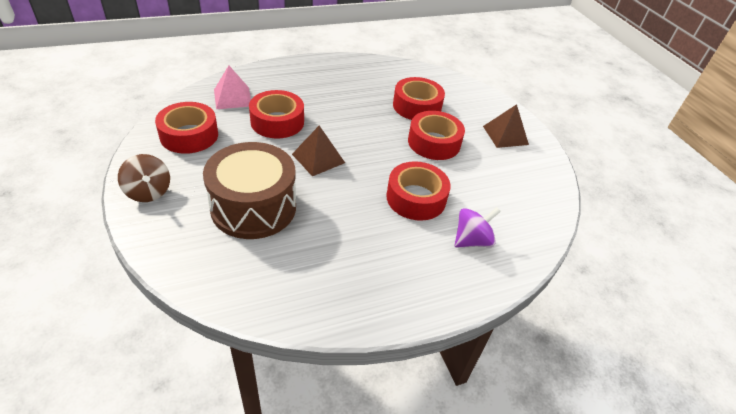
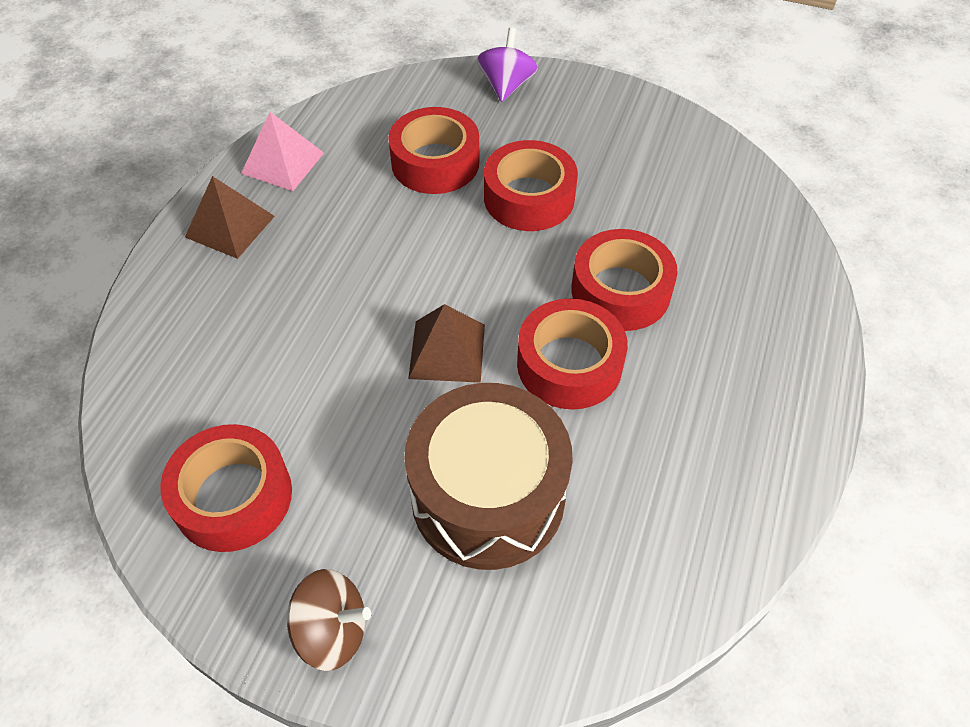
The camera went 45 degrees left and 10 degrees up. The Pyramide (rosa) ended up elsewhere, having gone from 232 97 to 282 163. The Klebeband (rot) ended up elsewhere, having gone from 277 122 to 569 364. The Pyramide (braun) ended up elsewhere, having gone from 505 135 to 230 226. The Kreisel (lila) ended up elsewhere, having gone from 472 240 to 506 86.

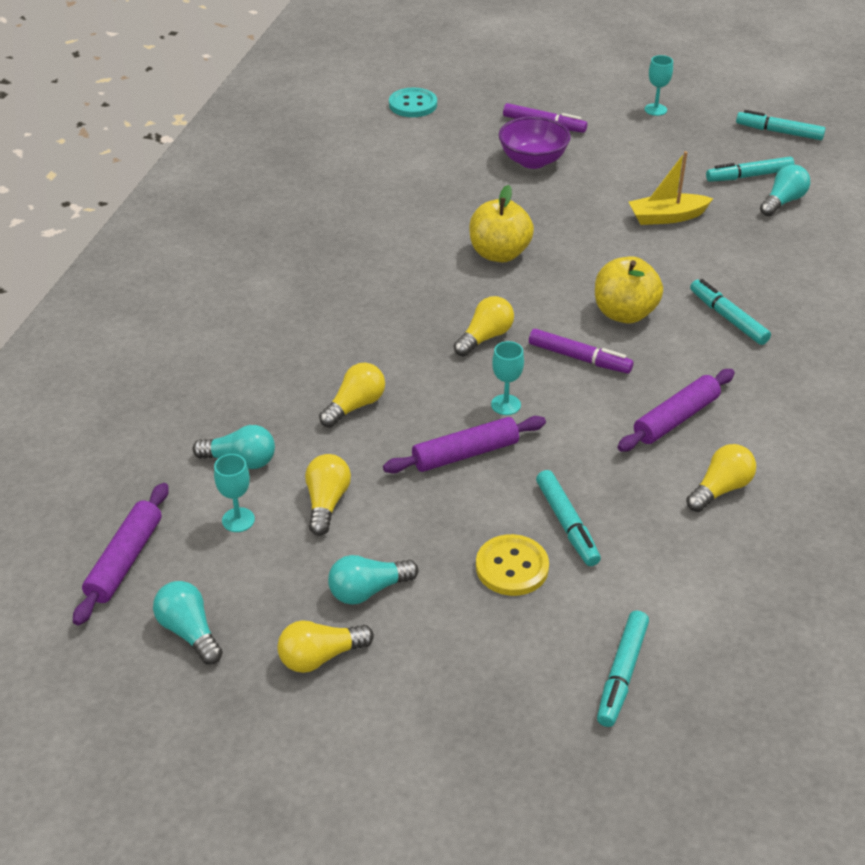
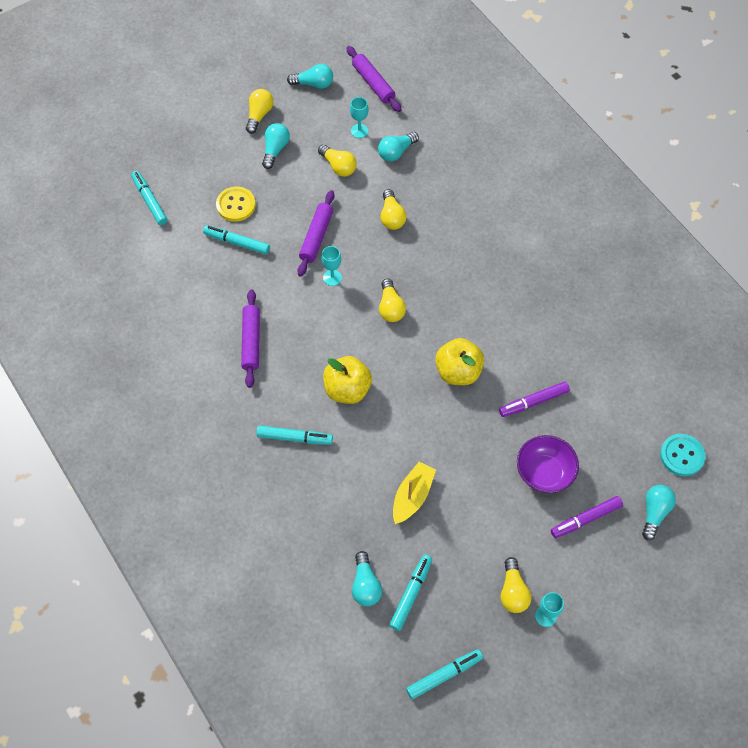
The camera went 130 degrees right and 20 degrees up. The Filzstift (lila) ended up elsewhere, having gone from 579 358 to 533 402. The Glühbirne (gelb) ended up elsewhere, having gone from 720 489 to 513 591. The second view gained the Glühbirne (türkis) at 654 512.

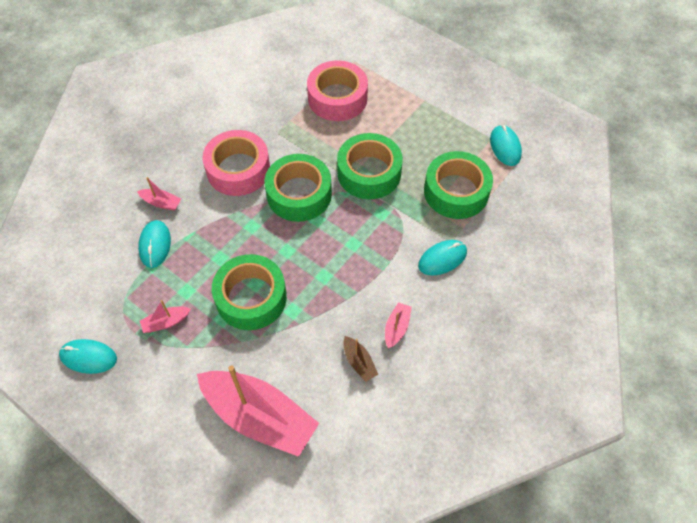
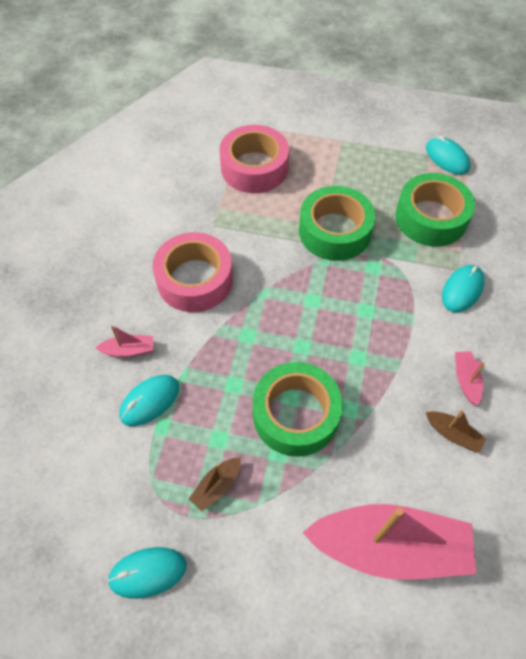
The camera went 25 degrees left and 0 degrees up. The second view lost the Klebeband (grün) at 299 194. The Computermaus (türkis) at 155 245 ended up facing another way, 75 degrees clockwise from before. What was the Boot (rosa) at 166 322 turned into the Boot (braun) at 217 486.

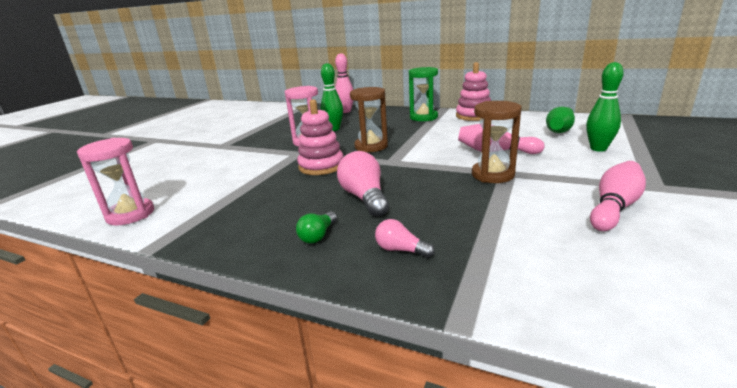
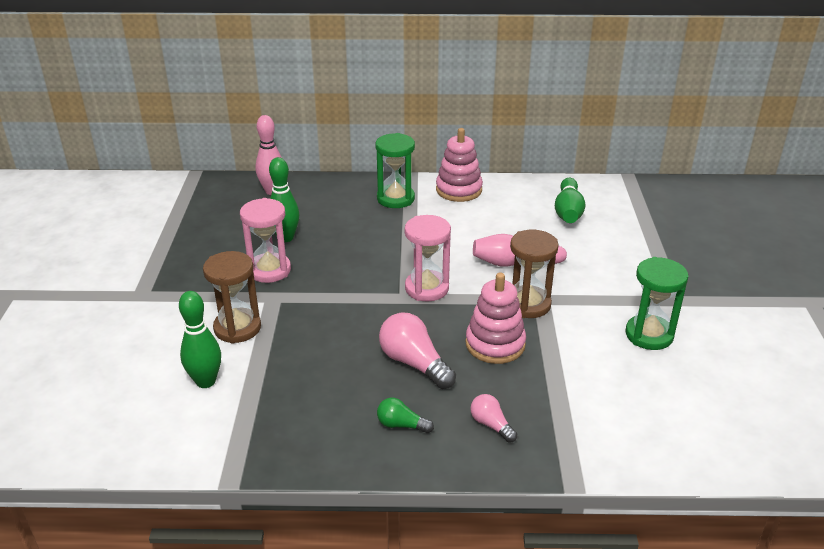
The camera went 25 degrees left and 10 degrees up. The Bowlingkegel (grün) ended up elsewhere, having gone from 598 149 to 206 381. The Sanduhr (braun) ended up elsewhere, having gone from 371 146 to 237 328. The Stapelspielzeug (rosa) ended up elsewhere, having gone from 321 166 to 495 344. The Sanduhr (rosa) ended up elsewhere, having gone from 130 214 to 426 288. Where the Bowlingkegel (rosa) stood at 614 207, the Sanduhr (grün) came to stand at 649 335. The Glühbirne (grün) at 318 236 ended up facing another way, 105 degrees clockwise from before. The Glühbirne (rosa) at 401 250 ended up facing another way, 45 degrees clockwise from before.

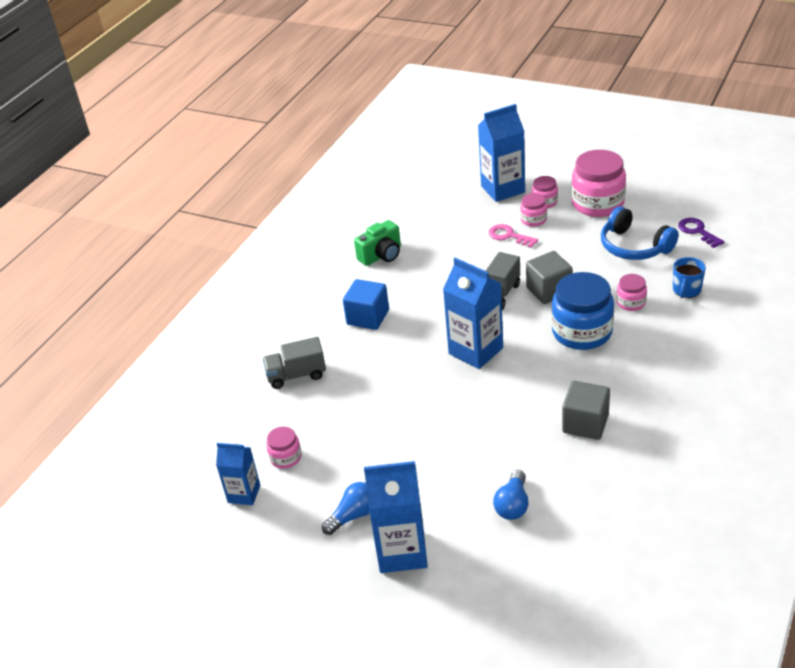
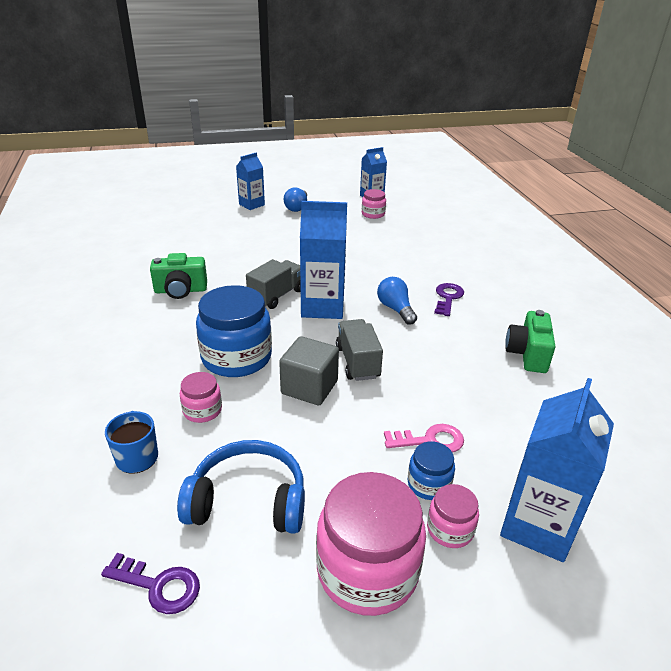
The camera went 135 degrees right and 5 degrees down. What was the Einmachglas (rosa) at 533 220 turned into the Einmachglas (blau) at 429 484. Where the Kubus (blau) stood at 368 317, the Schlüssel (lila) came to stand at 448 298. The Lastwagen (grau) ended up elsewhere, having gone from 296 375 to 276 296. Where the Kubus (grau) stood at 585 423, the Kamera (grün) came to stand at 180 290. The size of the Getränkekarton (blau) at 402 551 changed by a factor of 0.60. The Glühbirne (blau) ended up elsewhere, having gone from 513 505 to 395 309.

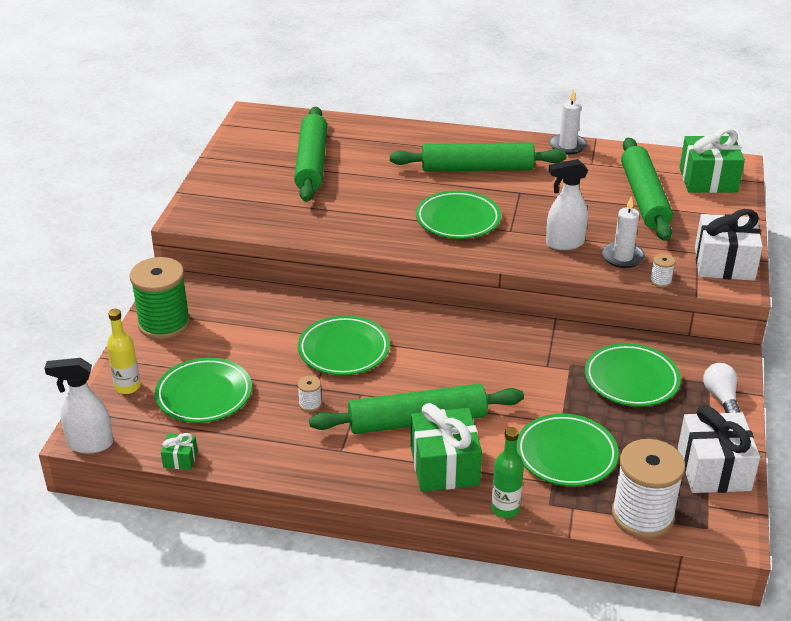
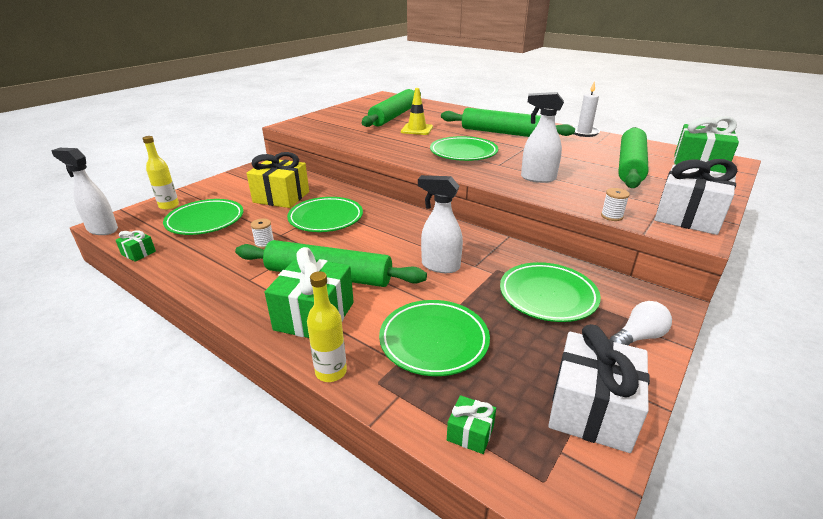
The camera went 25 degrees right and 5 degrees down. The second view lost the Kerze (weiß) at 622 257. The second view lost the Garnrolle (grün) at 164 324. The Glühbirne (weiß) at 720 397 ended up facing another way, 45 degrees clockwise from before. What was the Flasche (grün) at 505 508 turned into the Flasche (gelb) at 331 372. Where the Garnrolle (weiß) stood at 642 515, the Geschenk (grün) came to stand at 470 433. The second view gained the Leitkegel (gelb) at 417 129. The second view gained the Geschenk (gelb) at 281 197. The second view gained the Sprühflasche (weiß) at 440 266.

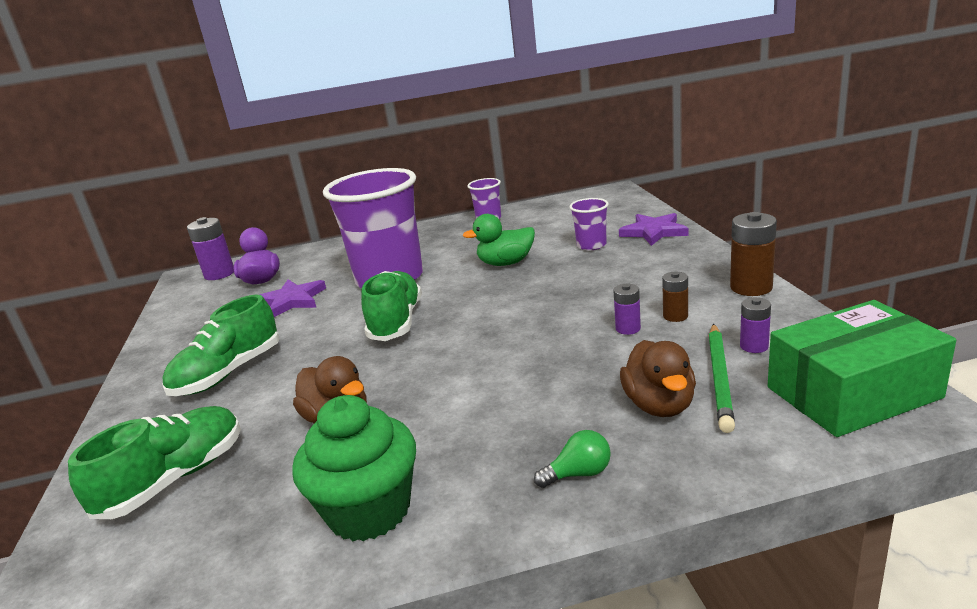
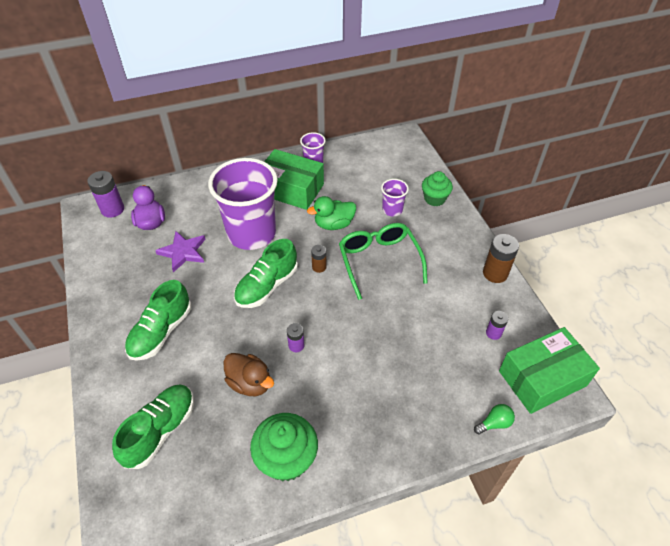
The camera went 10 degrees left and 25 degrees up. Where the Stern (lila) stood at 654 232, the Muffin (grün) came to stand at 434 199. The Schuh (grün) at 396 322 ended up facing another way, 135 degrees counterclockwise from before. The Batterie (braun) ended up elsewhere, having gone from 675 316 to 319 267. The Batterie (lila) ended up elsewhere, having gone from 628 328 to 296 345. The second view lost the Bleistift (grün) at 720 378. The second view lost the Ente (braun) at 659 405. The Glühbirne (grün) ended up elsewhere, having gone from 578 473 to 494 423. The second view gained the Schachtel (grün) at 291 189. The second view gained the Brille (grün) at 379 261.

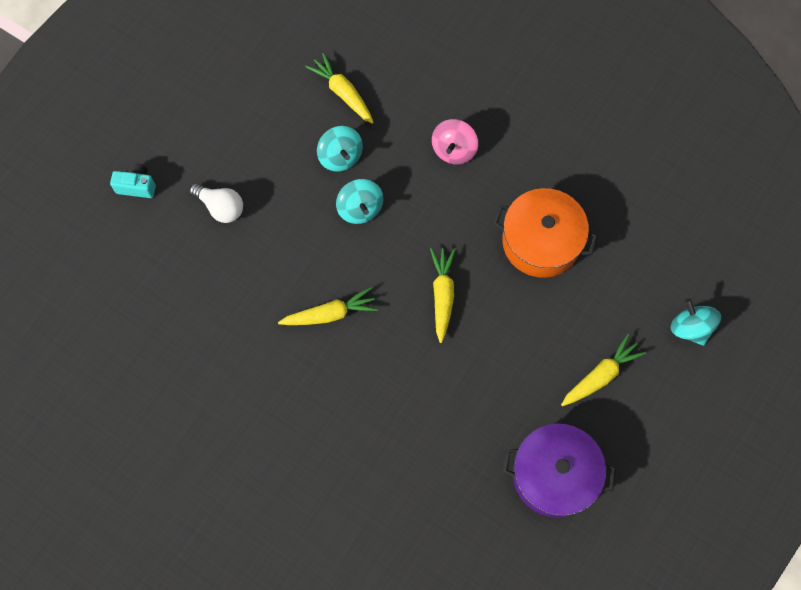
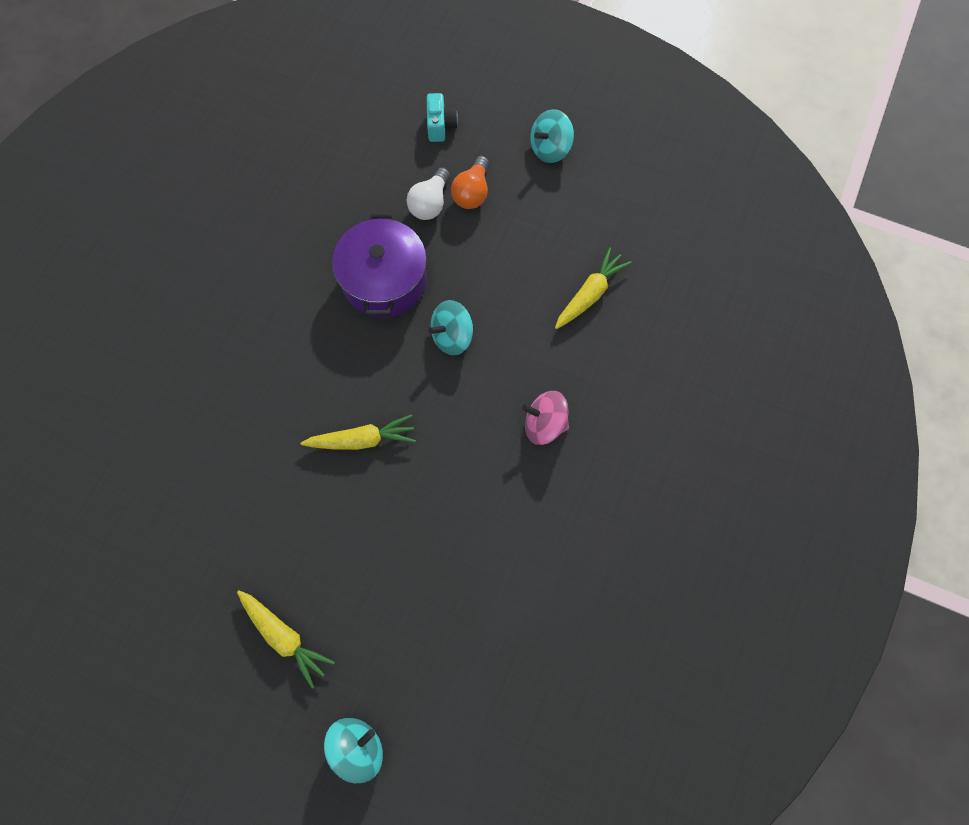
The camera went 80 degrees right and 0 degrees up. The Kreisel (türkis) ended up elsewhere, having gone from 340 157 to 550 149. The second view lost the Kochtopf (orange) at 541 241. The second view lost the Karotte (gelb) at 330 314. The Kochtopf (lila) ended up elsewhere, having gone from 554 475 to 384 280. The second view gained the Glühbirne (orange) at 472 193.

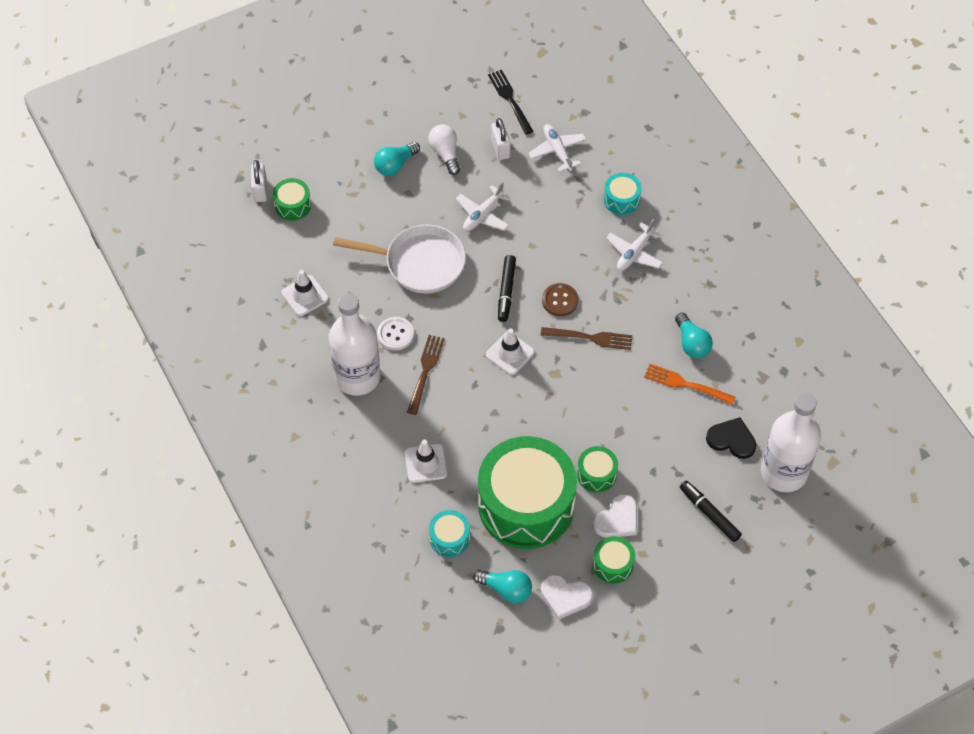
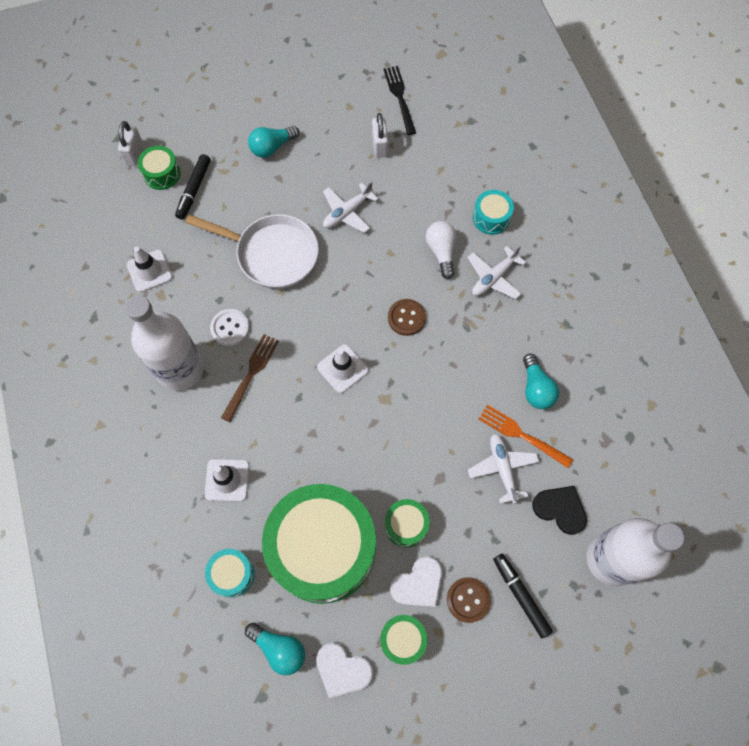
The camera went 10 degrees right and 10 degrees up. The Glühbirne (weiß) ended up elsewhere, having gone from 445 153 to 441 252. The Flugzeug (weiß) ended up elsewhere, having gone from 557 151 to 502 468. The Filzstift (schwarz) ended up elsewhere, having gone from 506 291 to 194 190. The second view lost the Gabel (braun) at 590 338. The second view gained the Knopf (braun) at 468 600.

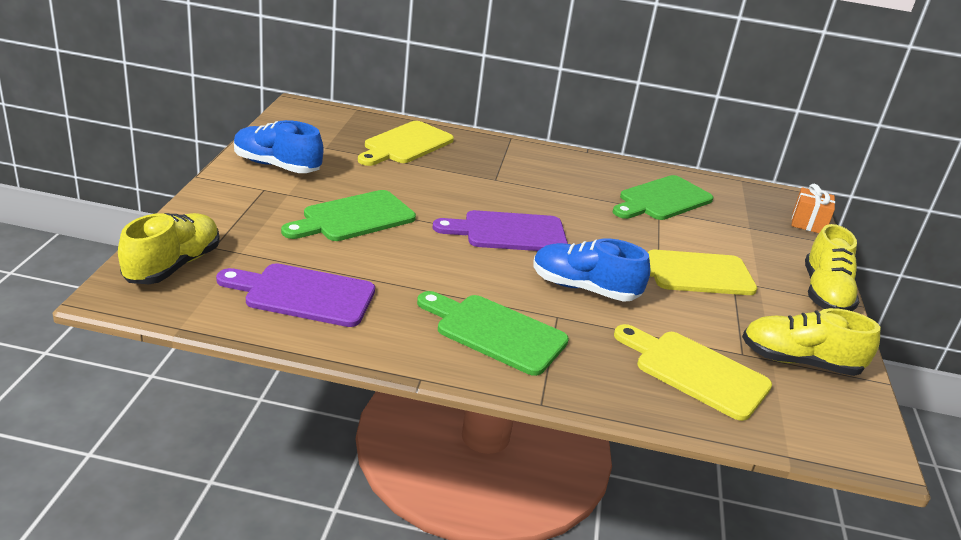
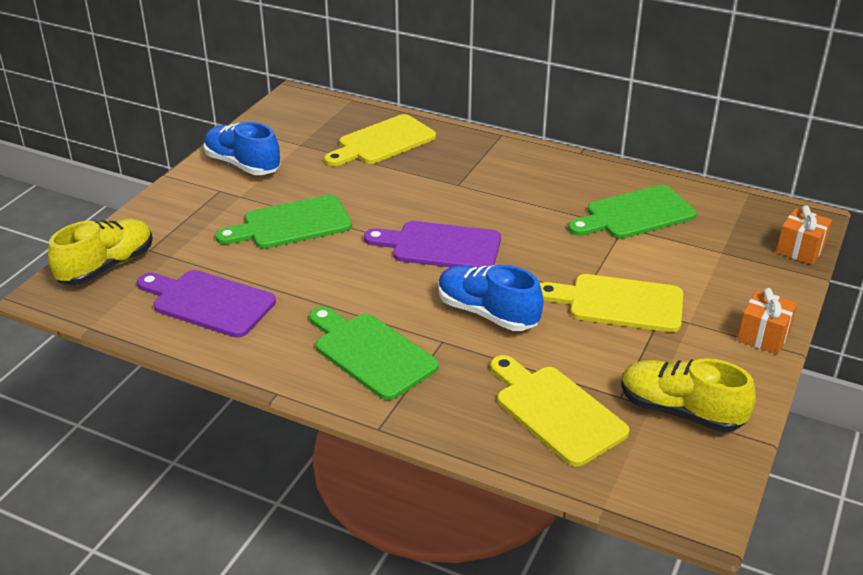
The camera went 20 degrees right and 5 degrees up. Where the Schuh (gelb) stood at 824 293, the Geschenk (orange) came to stand at 763 336.

